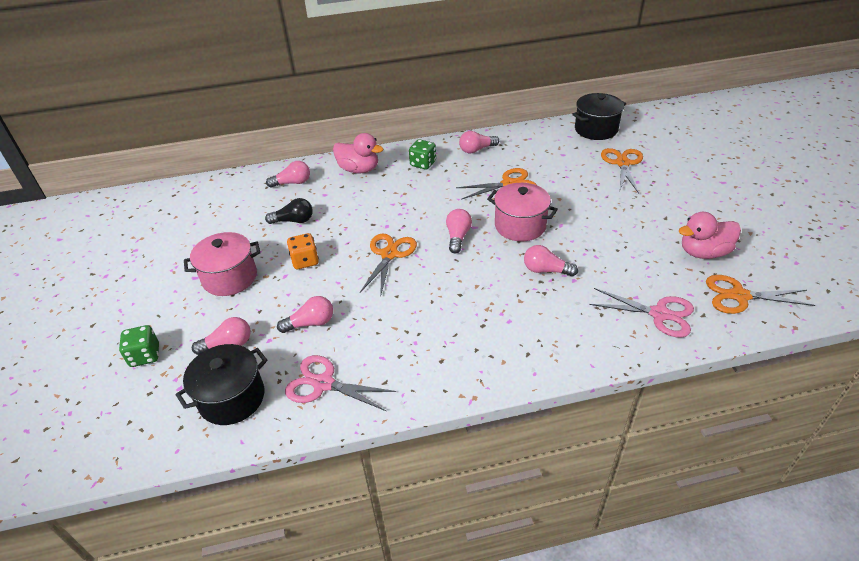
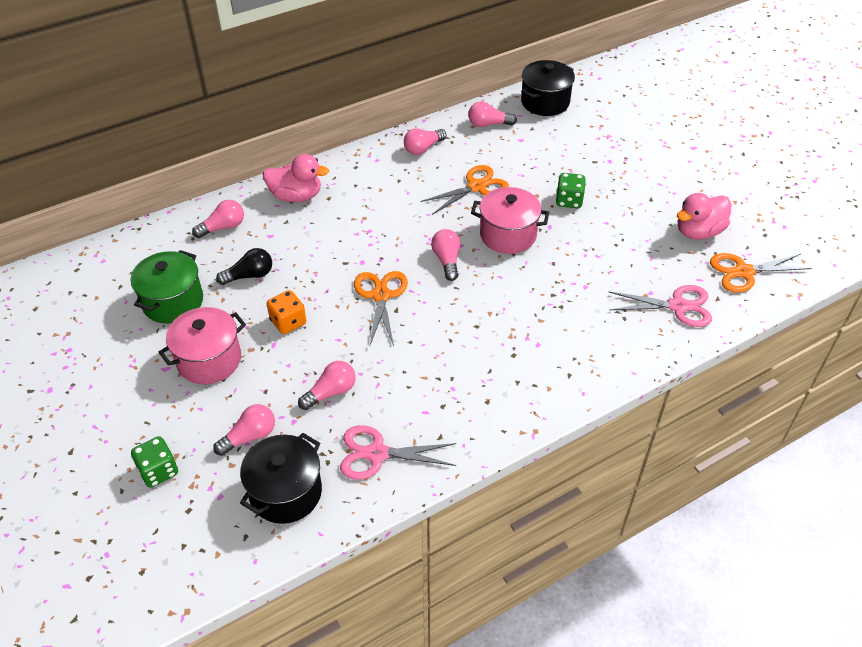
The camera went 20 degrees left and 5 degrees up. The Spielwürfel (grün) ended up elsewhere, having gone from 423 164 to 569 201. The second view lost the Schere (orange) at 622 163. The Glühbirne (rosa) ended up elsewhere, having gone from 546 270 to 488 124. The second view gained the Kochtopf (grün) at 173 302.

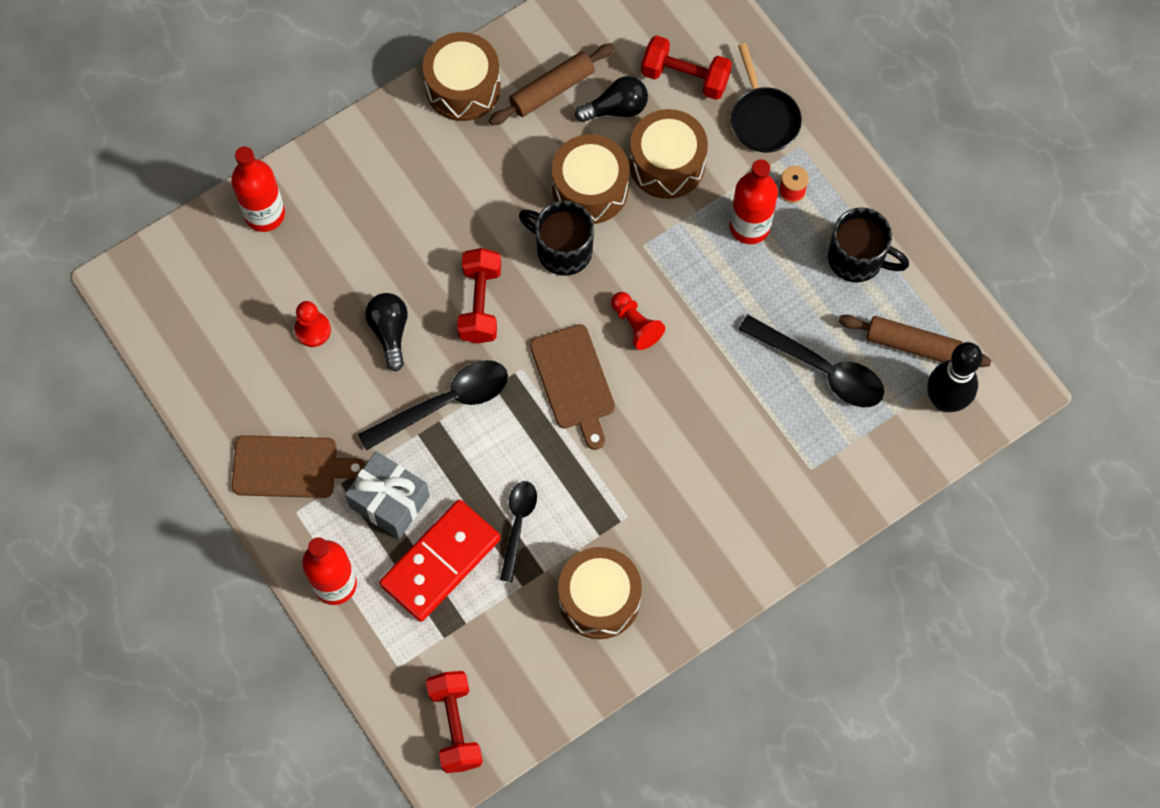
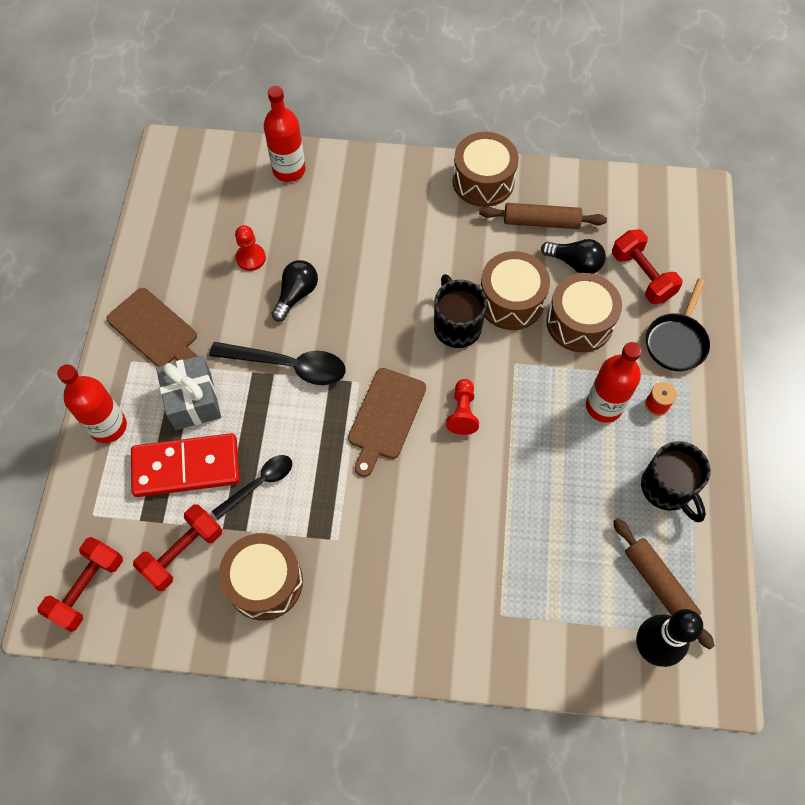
The camera went 40 degrees right and 5 degrees down. The Hantel (rot) ended up elsewhere, having gone from 480 304 to 183 552. The second view lost the Löffel (schwarz) at 821 369.

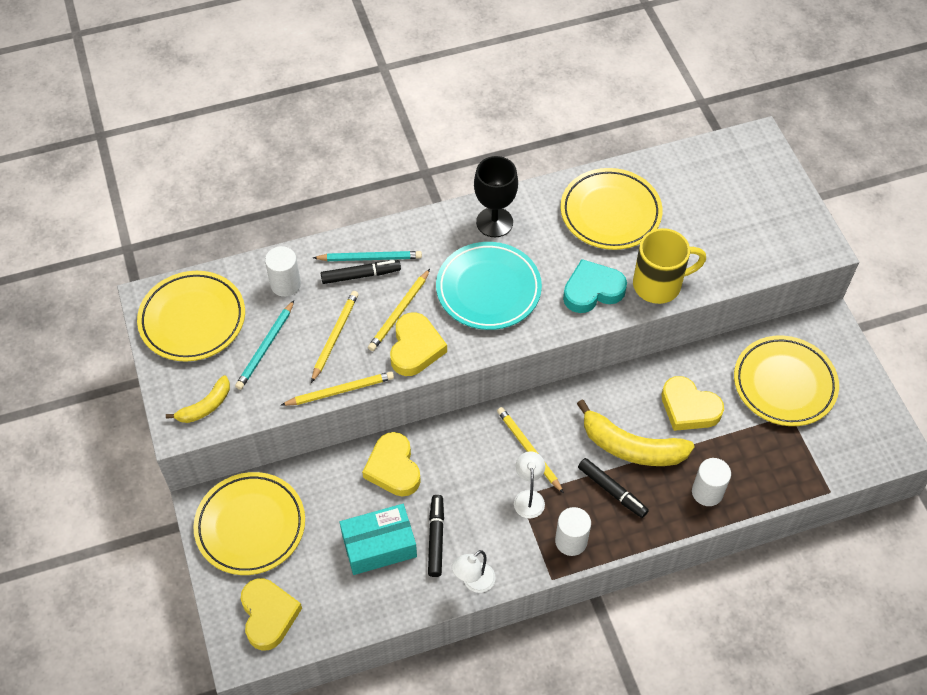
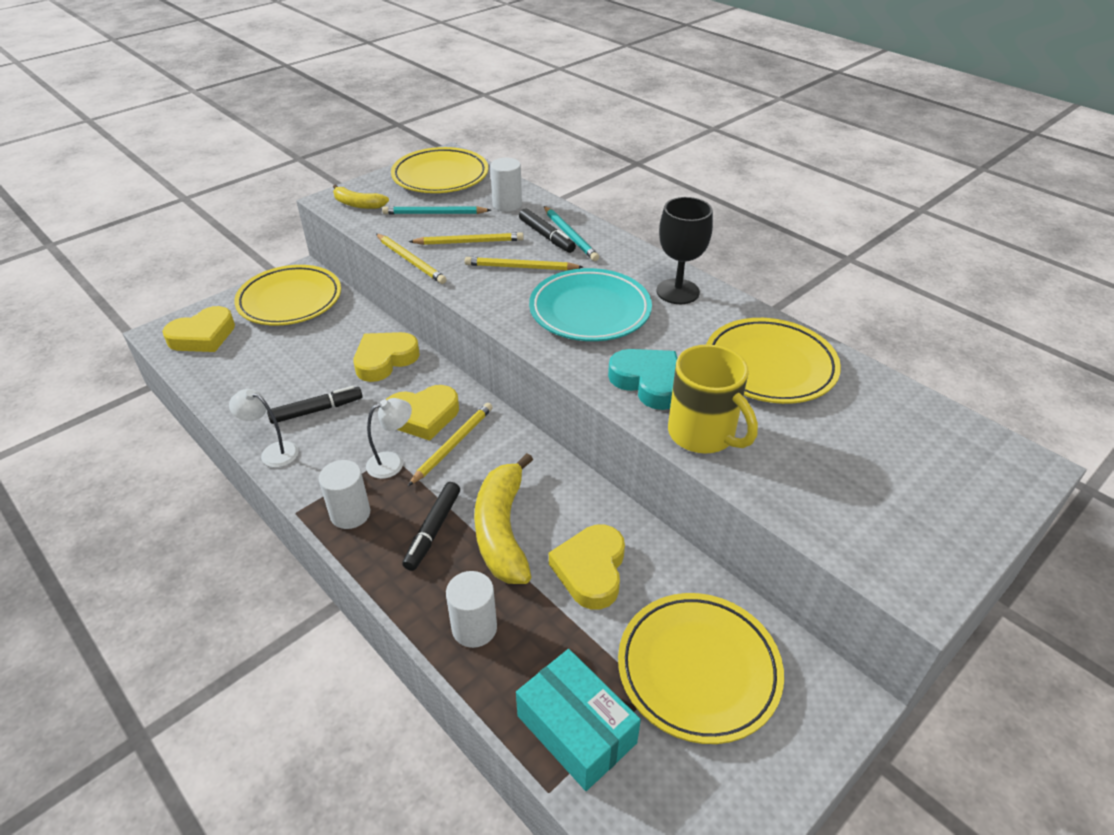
The camera went 65 degrees right and 15 degrees down. The Herz (gelb) ended up elsewhere, having gone from 415 348 to 423 416. The Schachtel (türkis) ended up elsewhere, having gone from 379 545 to 576 729.

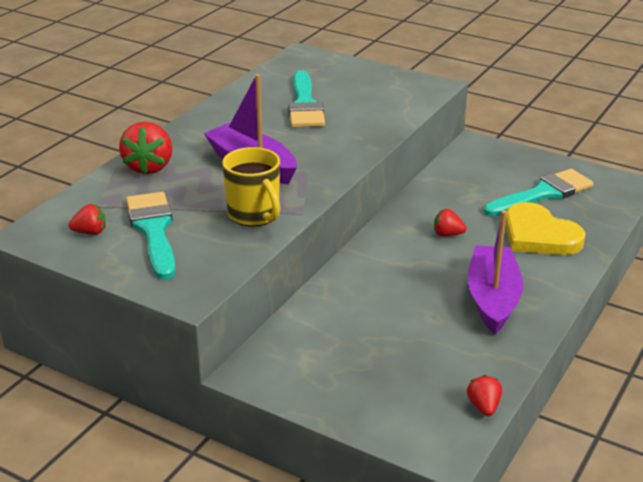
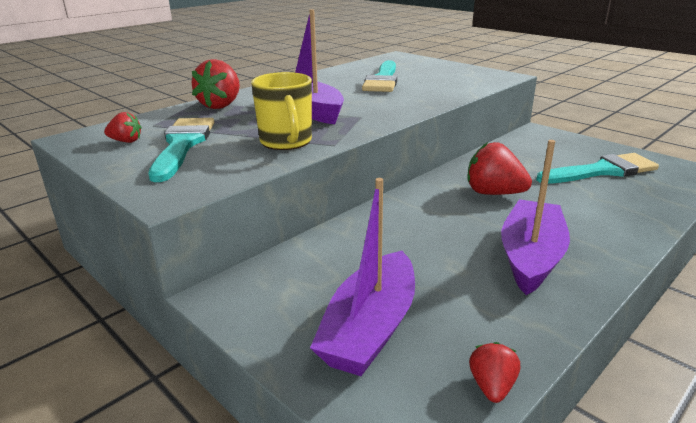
The camera went 15 degrees right and 5 degrees down. The second view lost the Herz (gelb) at 539 235. The size of the Erdbeere (rot) at 447 234 changed by a factor of 1.84. The second view gained the Boot (lila) at 370 328.

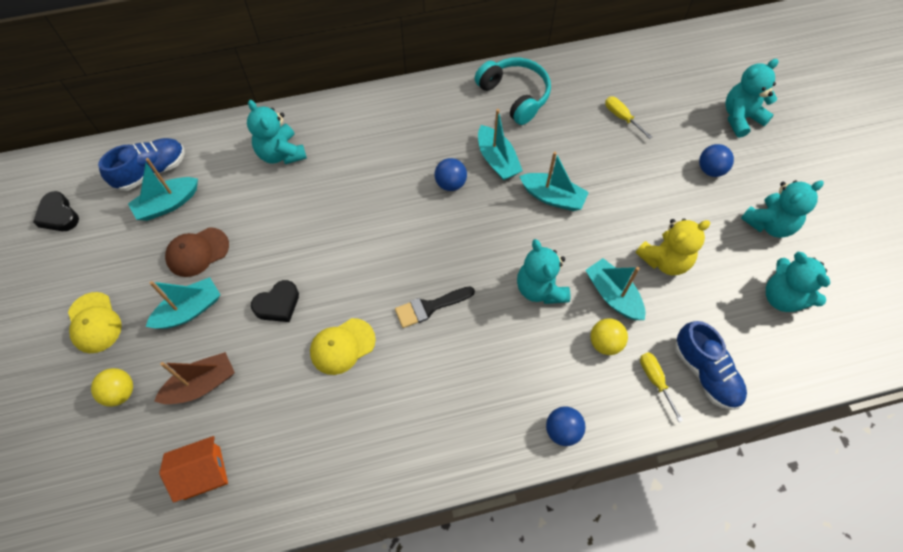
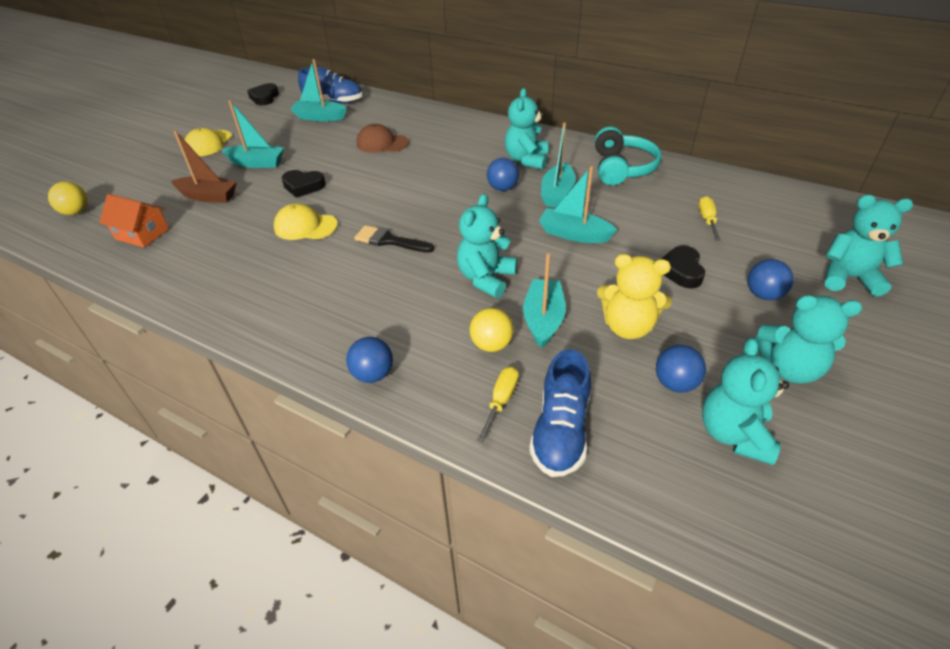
The camera went 45 degrees right and 20 degrees down. The Teddybär (türkis) ended up elsewhere, having gone from 281 153 to 526 160. The Boot (türkis) at 552 197 ended up facing another way, 135 degrees clockwise from before. The Kappe (braun) ended up elsewhere, having gone from 197 252 to 382 143. The Ball (gelb) ended up elsewhere, having gone from 120 392 to 76 212. The second view gained the Herz (schwarz) at 681 271. The second view gained the Ball (blau) at 675 383.

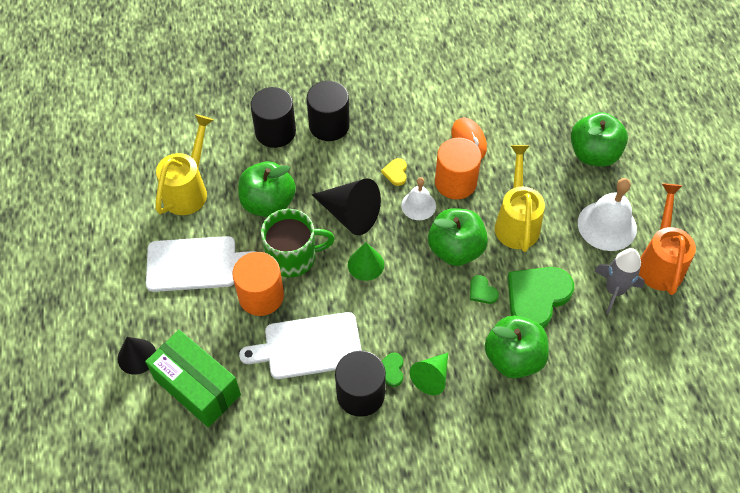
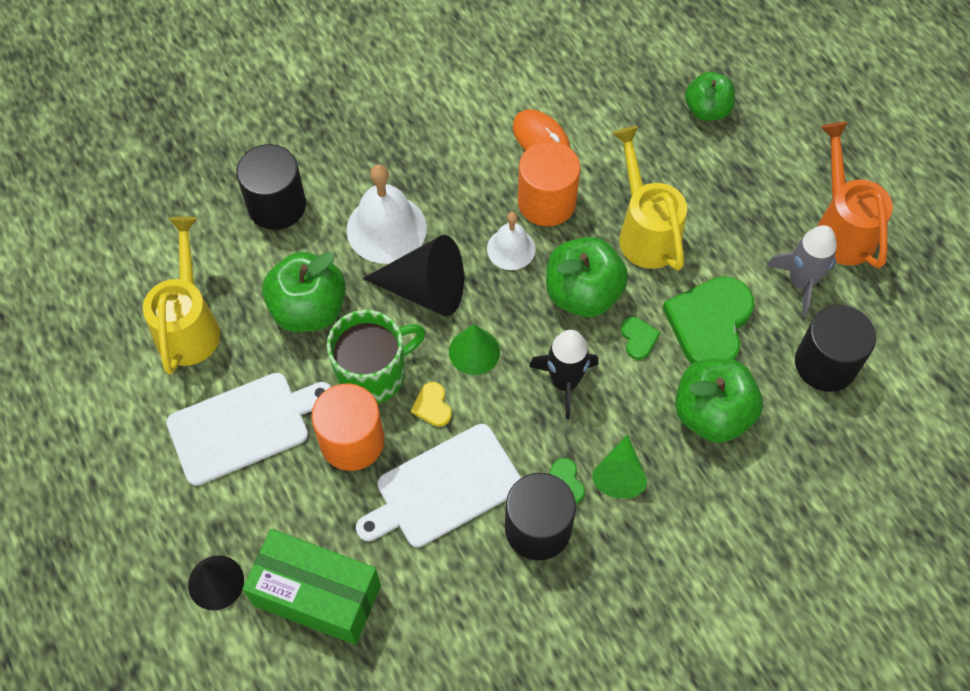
The camera went 20 degrees left and 5 degrees up. The Vollzylinder (schwarz) ended up elsewhere, having gone from 329 125 to 825 364. The size of the Apfel (grün) at 593 154 changed by a factor of 0.66. The Herz (gelb) ended up elsewhere, having gone from 395 172 to 432 406. The Glocke (weiß) ended up elsewhere, having gone from 607 225 to 386 228. The Herz (grün) at 482 291 ended up facing another way, 135 degrees counterclockwise from before. The second view gained the Rakete (schwarz) at 564 382.

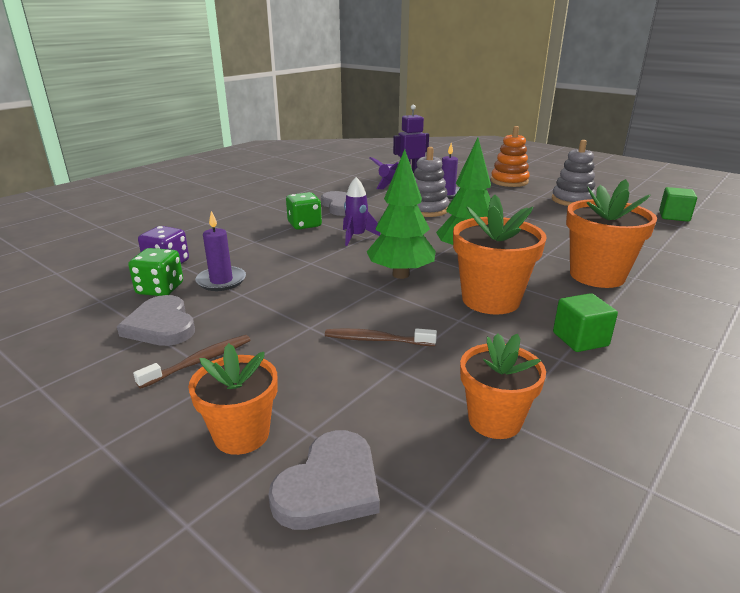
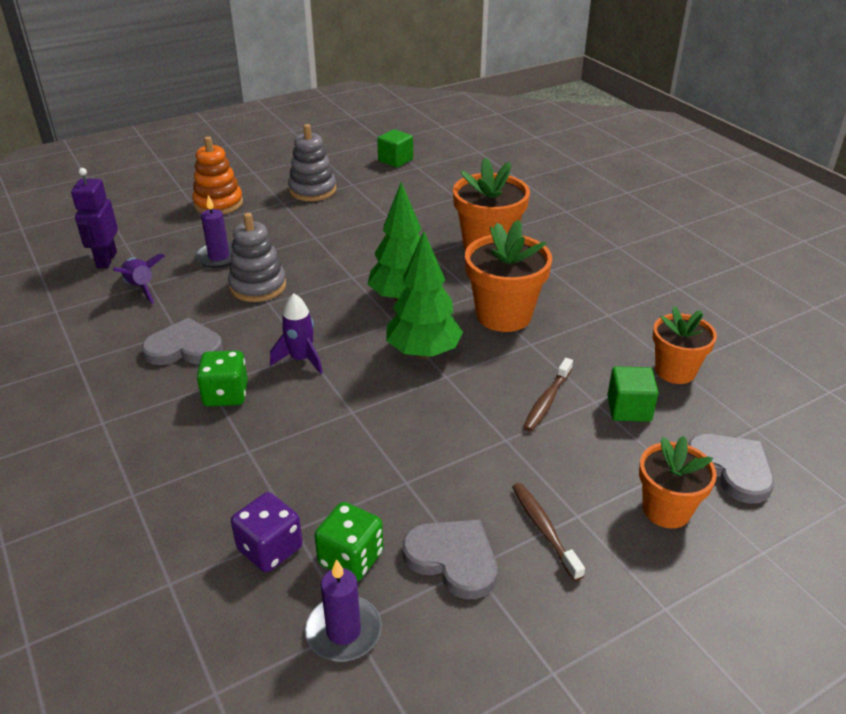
The camera went 70 degrees left and 10 degrees up. The Kerze (lila) ended up elsewhere, having gone from 221 281 to 343 631. The Kubus (grün) ended up elsewhere, having gone from 580 339 to 629 409. The Herz (grau) at 161 325 ended up facing another way, 135 degrees counterclockwise from before.

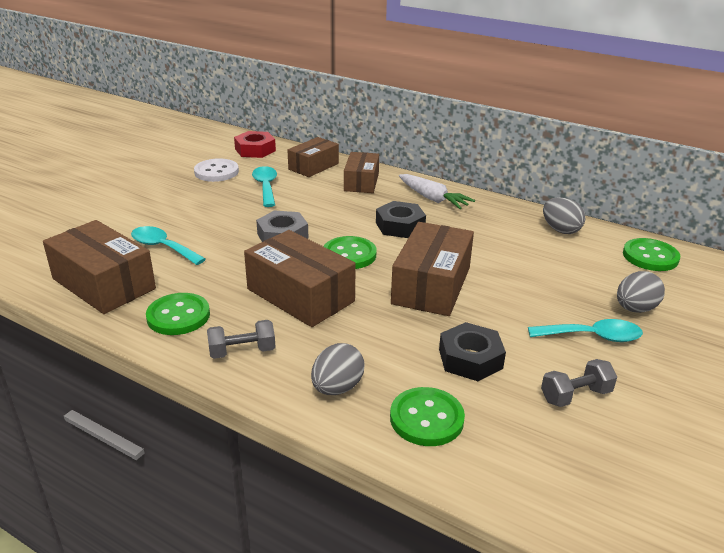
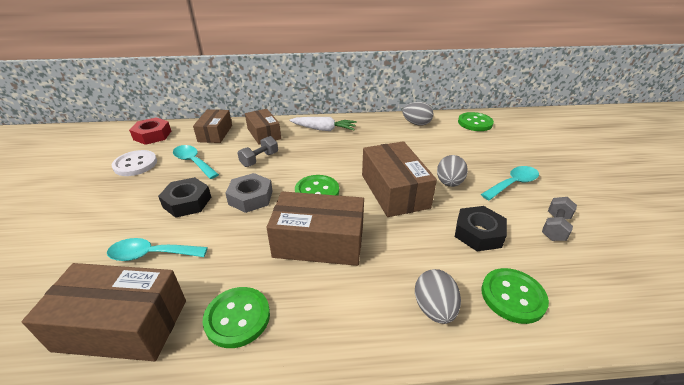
The camera went 35 degrees left and 5 degrees up. The Sechskantmutter (schwarz) ended up elsewhere, having gone from 400 226 to 187 202. The Ei (grau) ended up elsewhere, having gone from 635 309 to 449 183. The Hantel (grau) ended up elsewhere, having gone from 242 351 to 259 159.

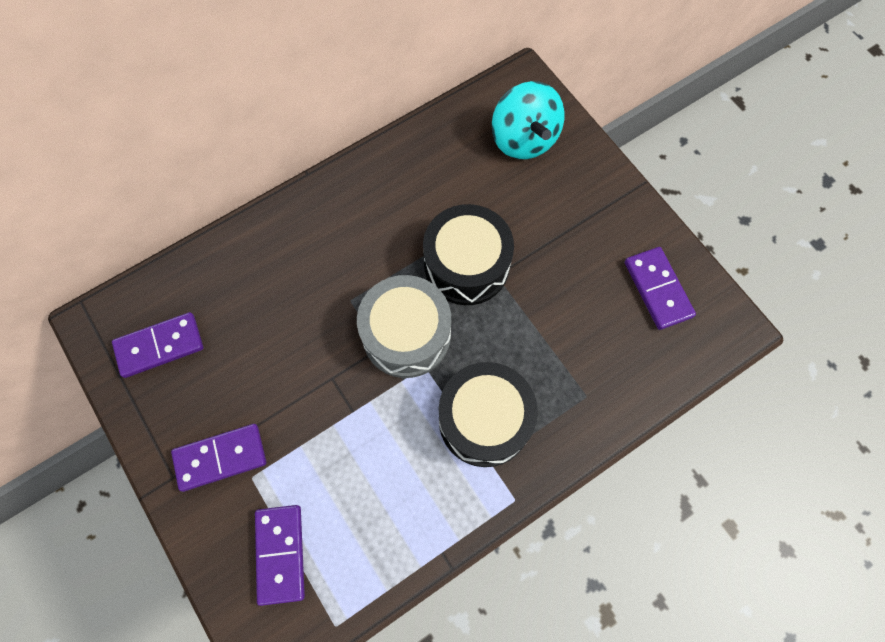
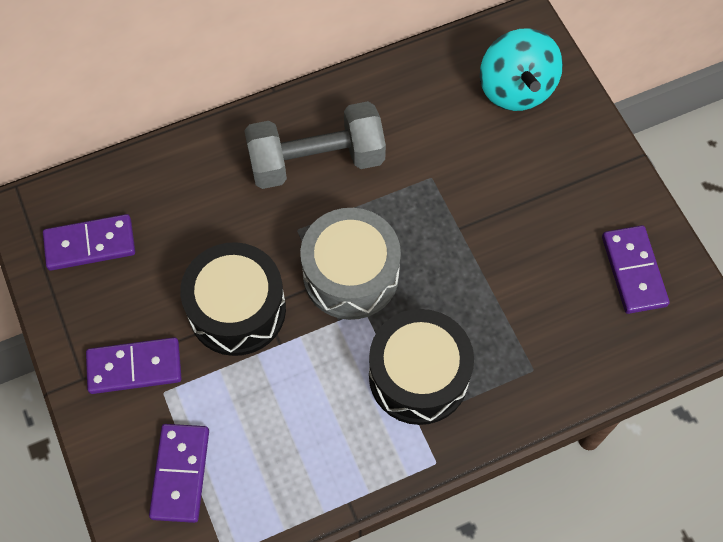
The camera went 10 degrees right and 5 degrees down. The Trommel (schwarz) ended up elsewhere, having gone from 466 265 to 237 309. The second view gained the Hantel (grau) at 316 161.

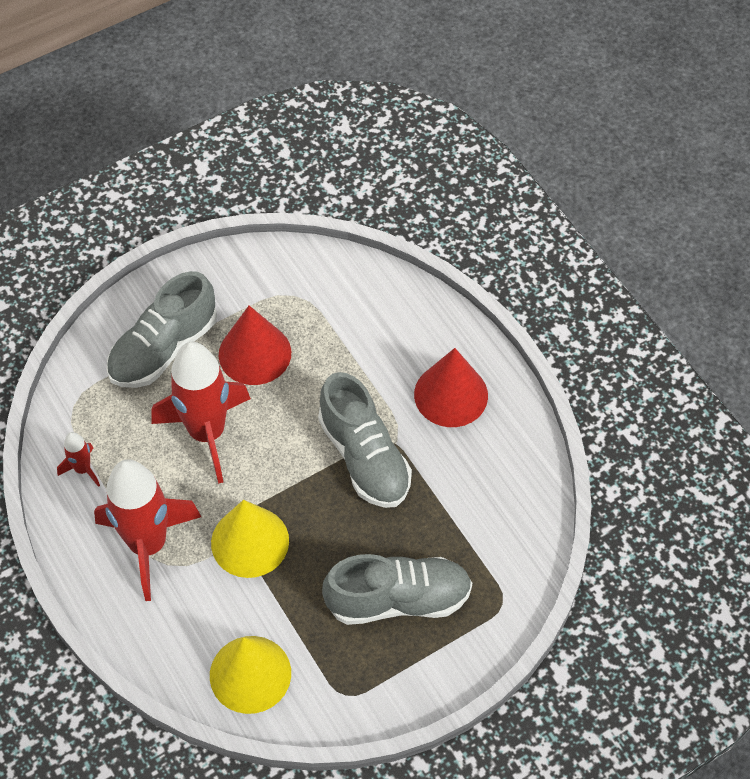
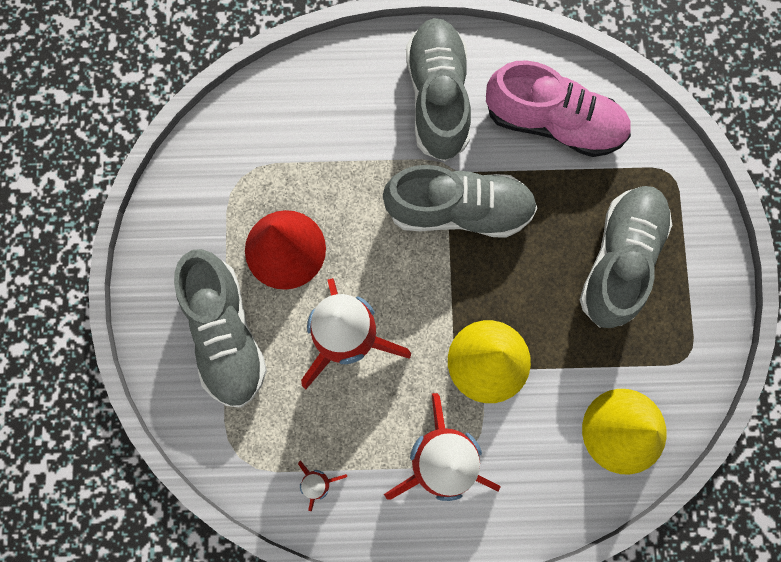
The camera went 60 degrees left and 20 degrees up. Where the Kegel (rot) stood at 451 395, the Schuh (grau) came to stand at 438 97. The second view gained the Schuh (rosa) at 553 122.

